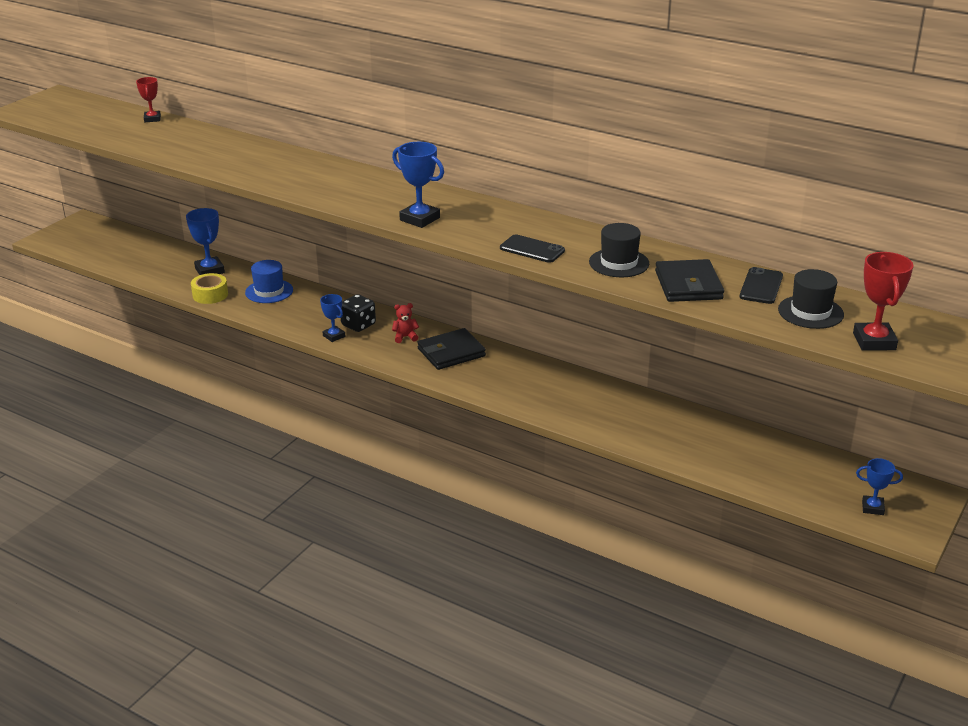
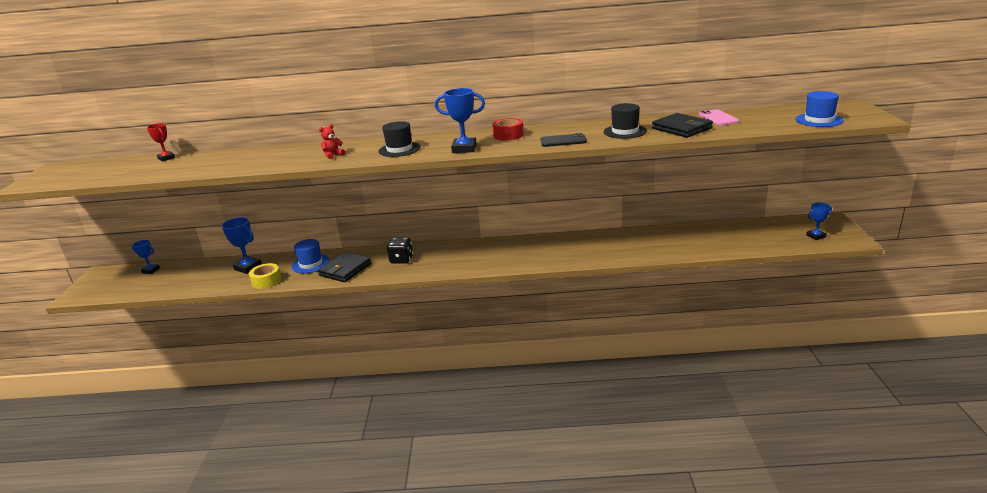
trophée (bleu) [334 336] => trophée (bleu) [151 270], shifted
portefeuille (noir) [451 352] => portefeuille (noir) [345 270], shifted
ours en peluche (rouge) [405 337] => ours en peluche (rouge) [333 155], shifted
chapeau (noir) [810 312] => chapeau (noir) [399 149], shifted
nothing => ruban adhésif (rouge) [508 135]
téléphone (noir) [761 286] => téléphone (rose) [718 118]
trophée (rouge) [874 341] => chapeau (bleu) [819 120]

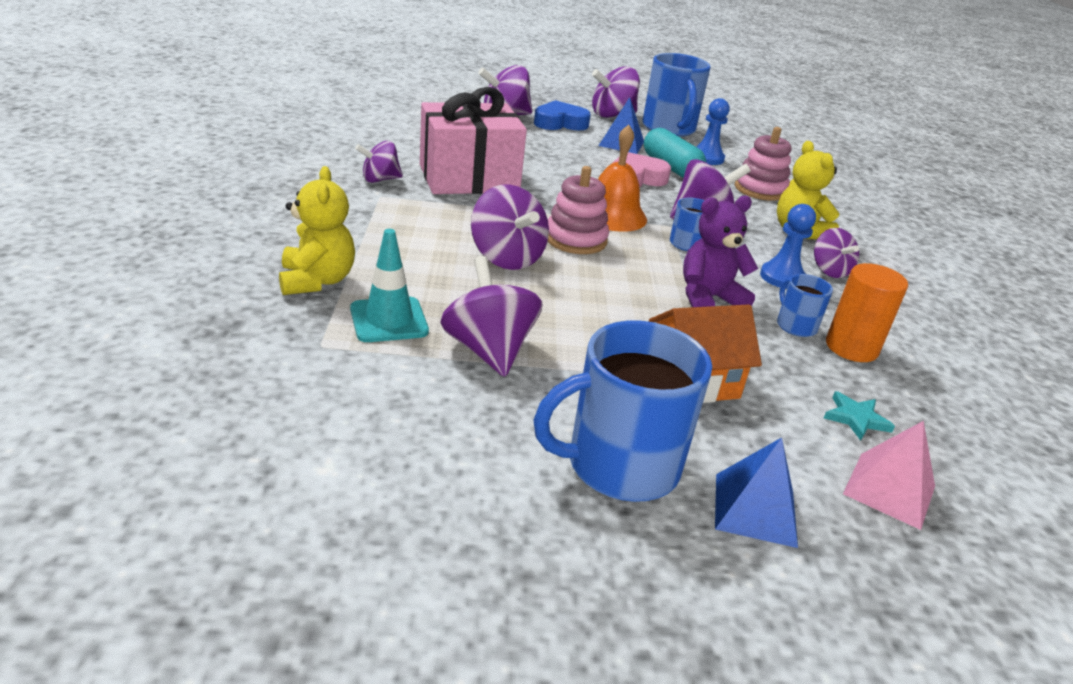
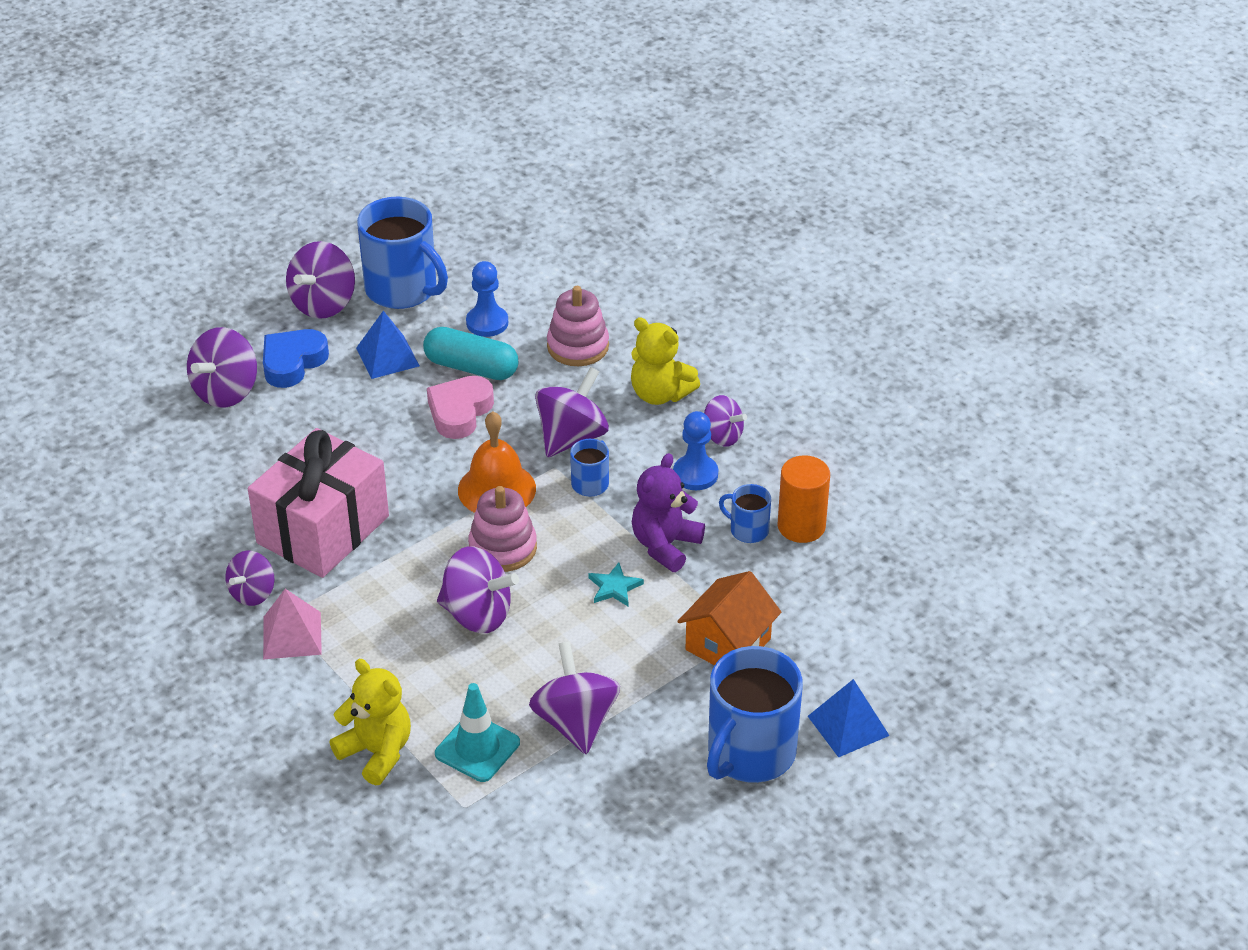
pyramide (rose) [889 490] => pyramide (rose) [292 635], shifted
toupie (violet) [489 350] => toupie (violet) [575 722], 45 degrees clockwise
étoile (turquoise) [856 418] => étoile (turquoise) [614 587], shifted

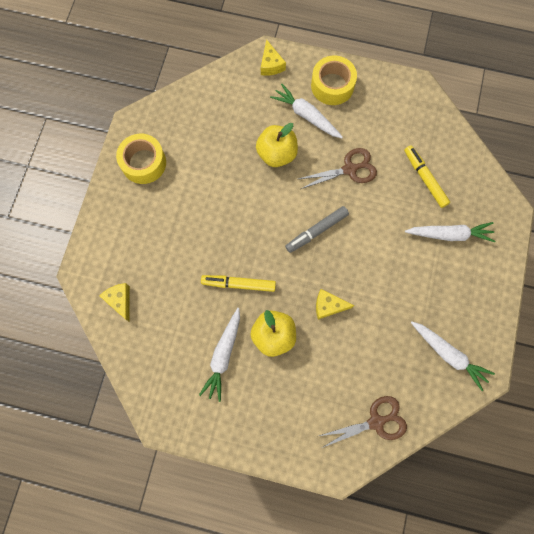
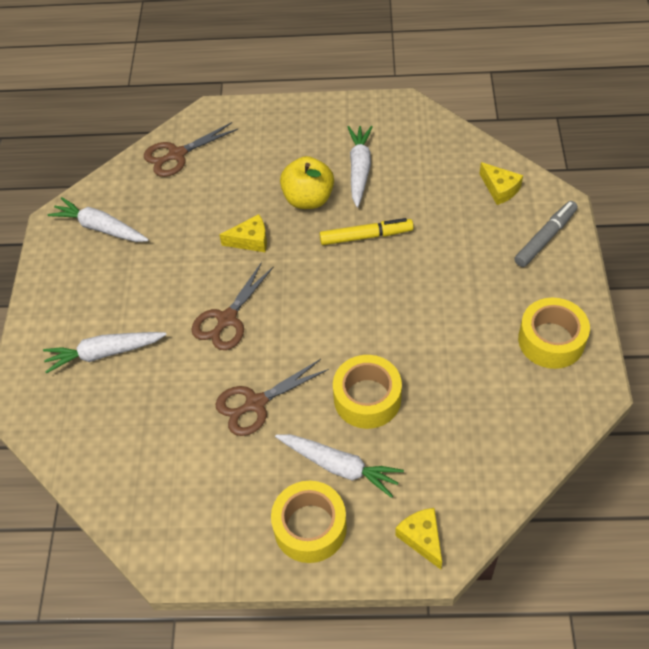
nothing => ciseaux (marron) [227 319]
pomme (jaune) [277 154] => ruban adhésif (jaune) [367 398]
feutre (gris) [316 231] => feutre (gris) [545 238], shifted
feutre (jaune) [425 178] => nothing

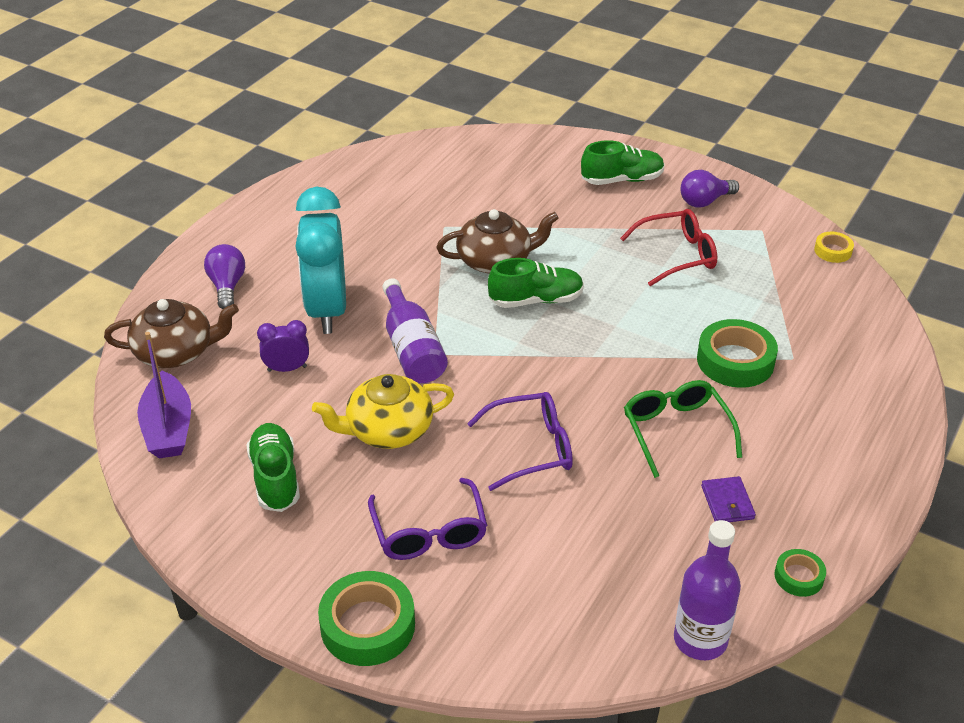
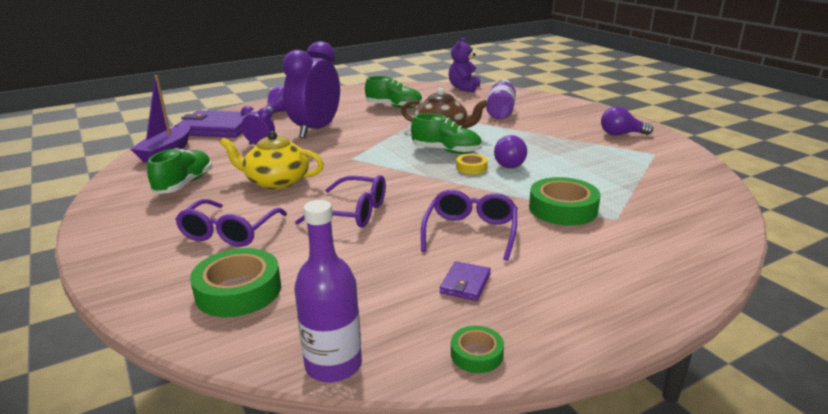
théière (marron) [175 352] => portefeuille (violet) [216 128]
ruban adhésif (vert) [368 625] => ruban adhésif (vert) [238 291], shifted
réveil (turquoise) [327 310] => réveil (violet) [316 130]
chaussure (vert) [622 180] => chaussure (vert) [394 107], shifted
lunettes (vert) [676 431] => lunettes (violet) [470 232]
nothing => ours en peluche (violet) [464 88]
ruban adhésif (jaune) [833 251] => ruban adhésif (jaune) [471 167], shifted
bouteille (violet) [412 348] => bouteille (violet) [501 109], shifted
nothing => ampoule (violet) [509 163]
lunettes (rouge) [677 255] => nothing

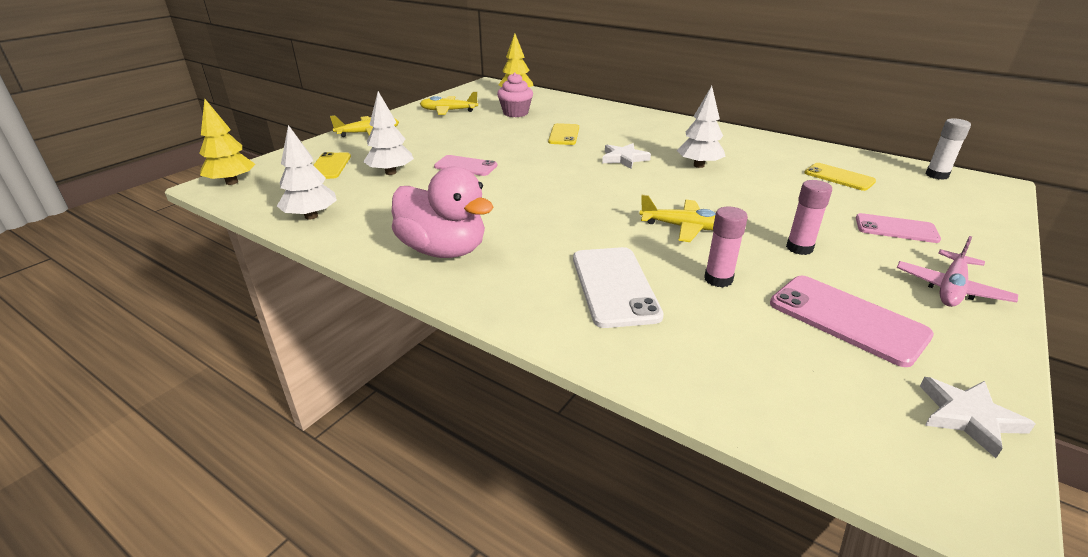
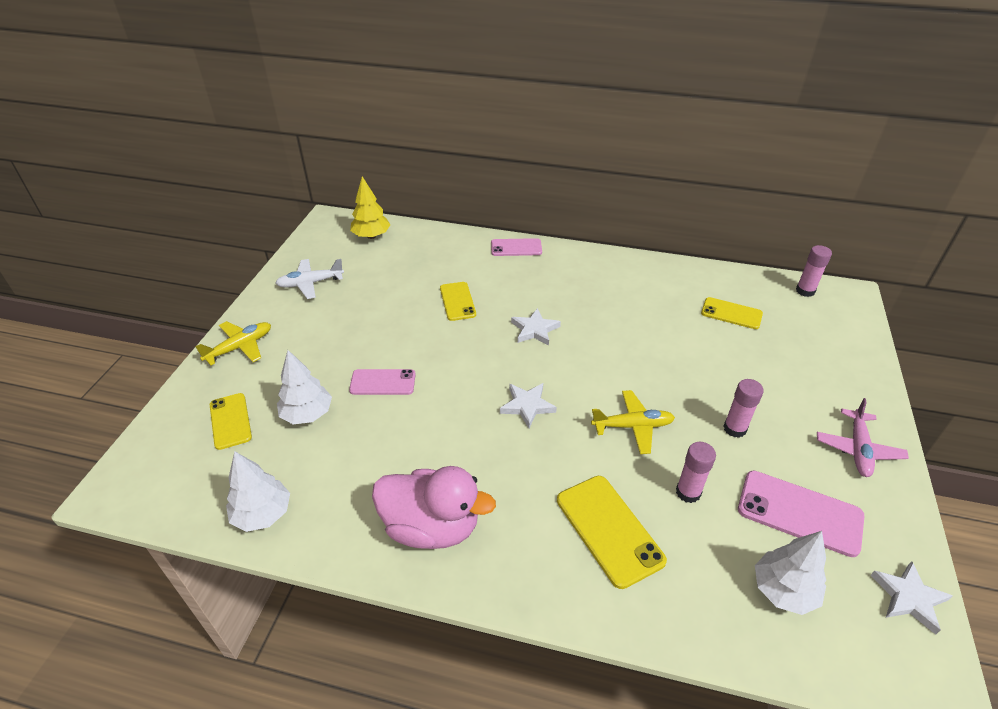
avion (jaune) [448 111] => avion (blanc) [310 283]
téléphone (rose) [896 229] => téléphone (rose) [516 248], shifted
nothing => étoile (blanc) [527 406]
téléphone (blanc) [614 286] => téléphone (jaune) [609 530]
arbre (blanc) [698 165] => arbre (blanc) [783 590], shifted
bâton de colle (blanc) [936 175] => bâton de colle (rose) [805 291]
arbre (jaune) [232 182] => nothing
muffin (rose) [515 113] => nothing

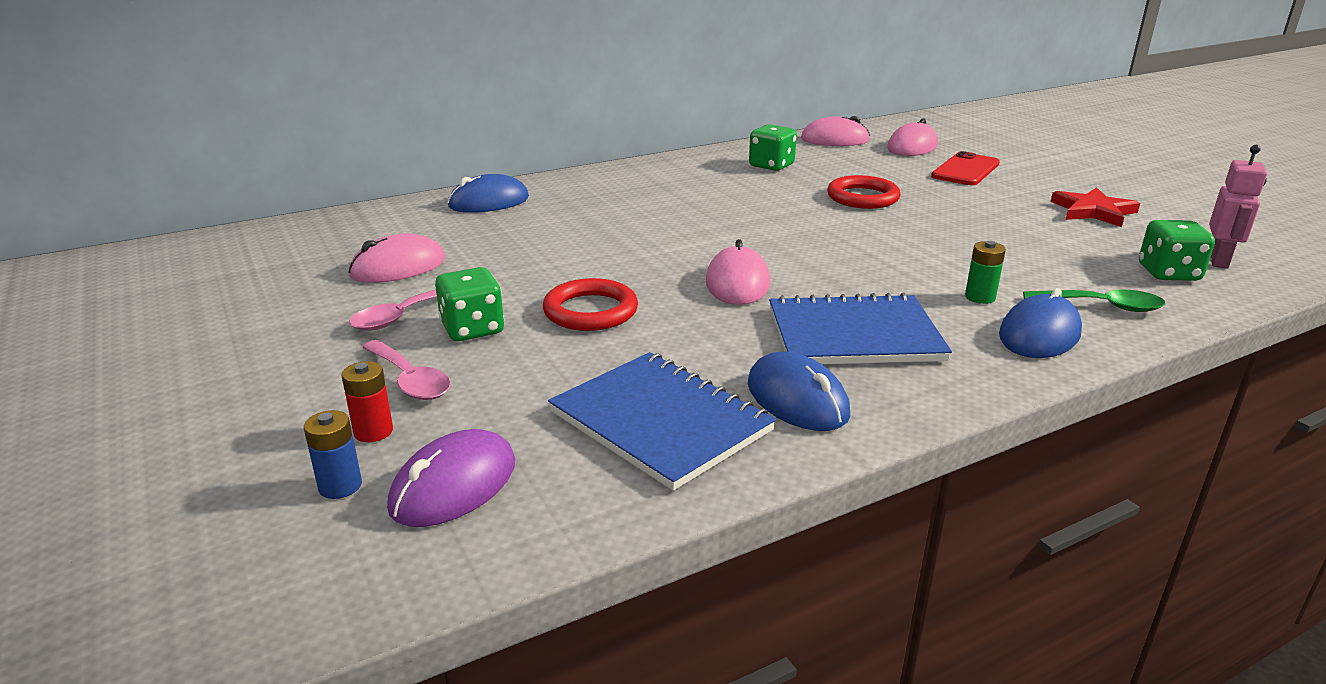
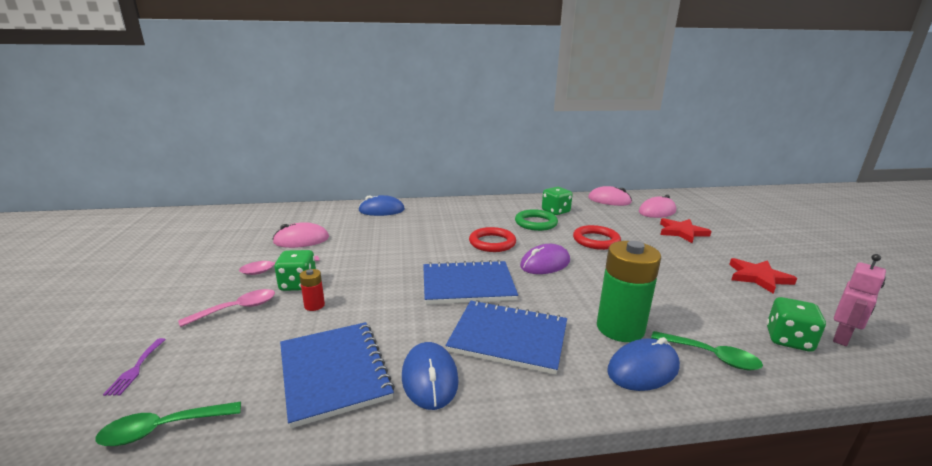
nothing => cuillère (vert) [163 429]
pile (bleu) [340 486] => fourchette (violet) [136 369]
cuillère (rose) [409 380] => cuillère (rose) [237 309], 105 degrees counterclockwise
pile (rouge) [373 432] => pile (rouge) [314 305], shifted
souris (rose) [737 283] => carnet (bleu) [467 284]
anneau (rouge) [590 311] => anneau (rouge) [492 243], shifted
nothing => anneau (vert) [536 223]
souris (violet) [454 485] => souris (violet) [545 263], shifted
pile (vert) [980 297] => pile (vert) [620 328], x2.21
téléphone (rouge) [965 170] => étoile (rouge) [682 232]

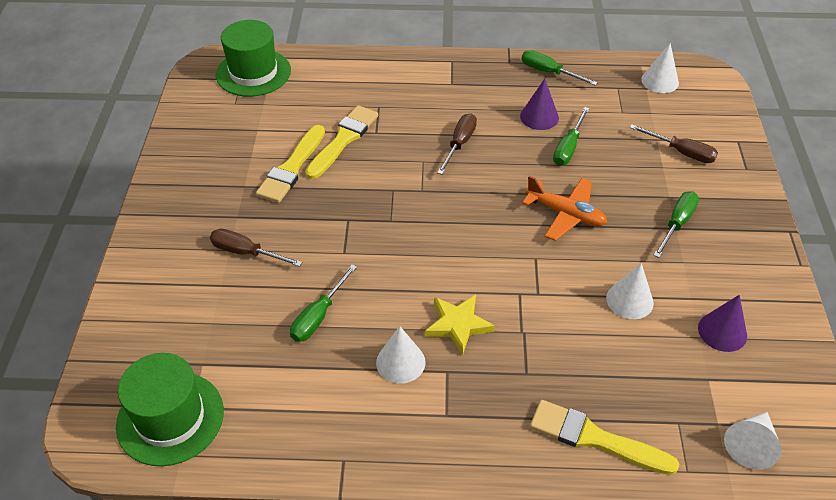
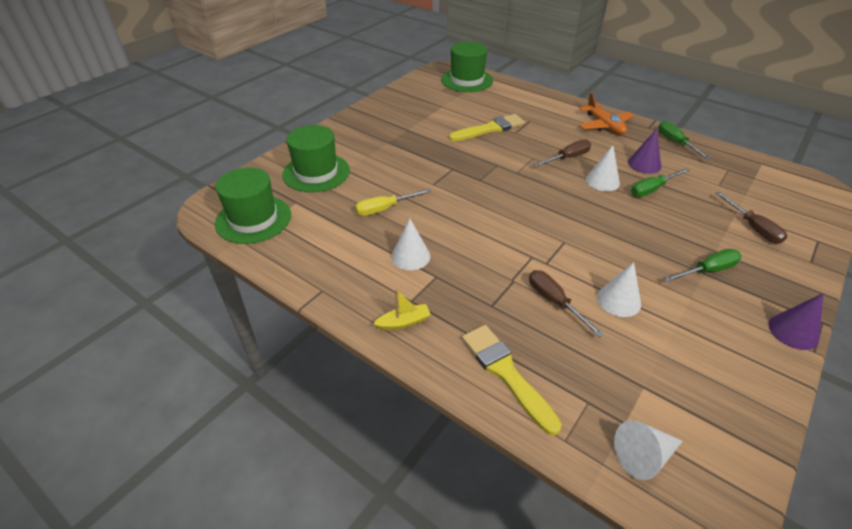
nothing => chapeau (vert) [316 172]
tournevis (vert) [318 316] => tournevis (jaune) [384 209]
nothing => bateau (jaune) [403 322]
tournevis (marron) [246 252] => tournevis (marron) [554 302], shifted
avion (orange) [565 214] => avion (orange) [604 125], shifted
cône (blanc) [660 81] => cône (blanc) [602 181], shifted
cône (violet) [722 331] => cône (violet) [793 331], shifted
pinceau (jaune) [291 168] => nothing
étoile (jaune) [458 325] => nothing

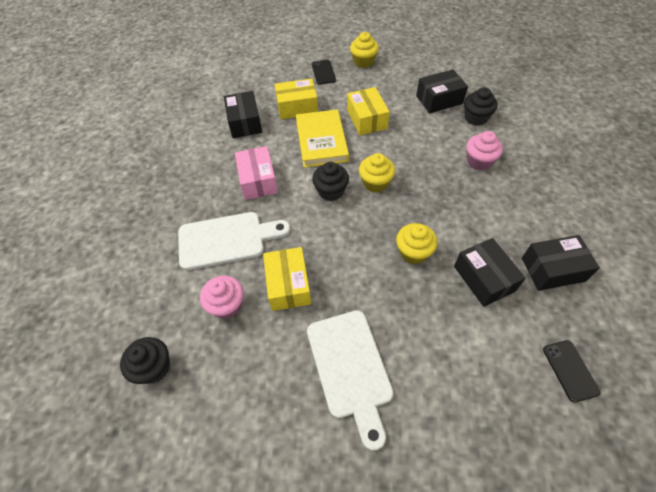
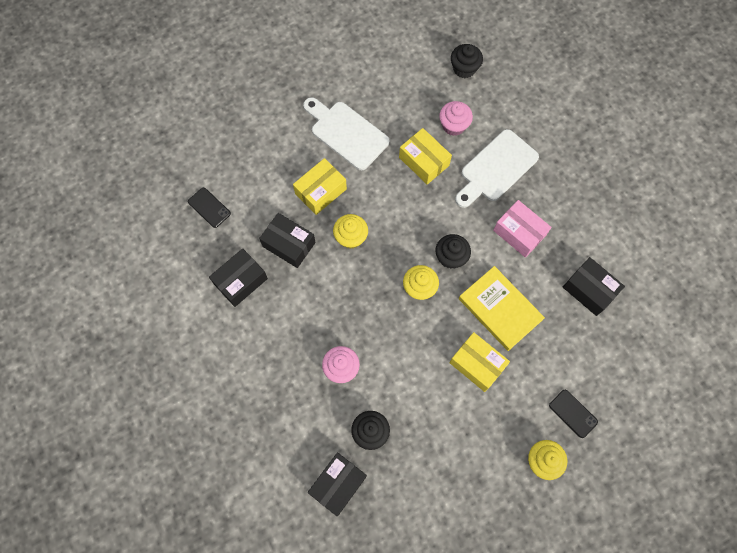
boîte (jaune) [297 107] => boîte (jaune) [321 191], shifted
boîte (noir) [439 100] => boîte (noir) [338 484], shifted

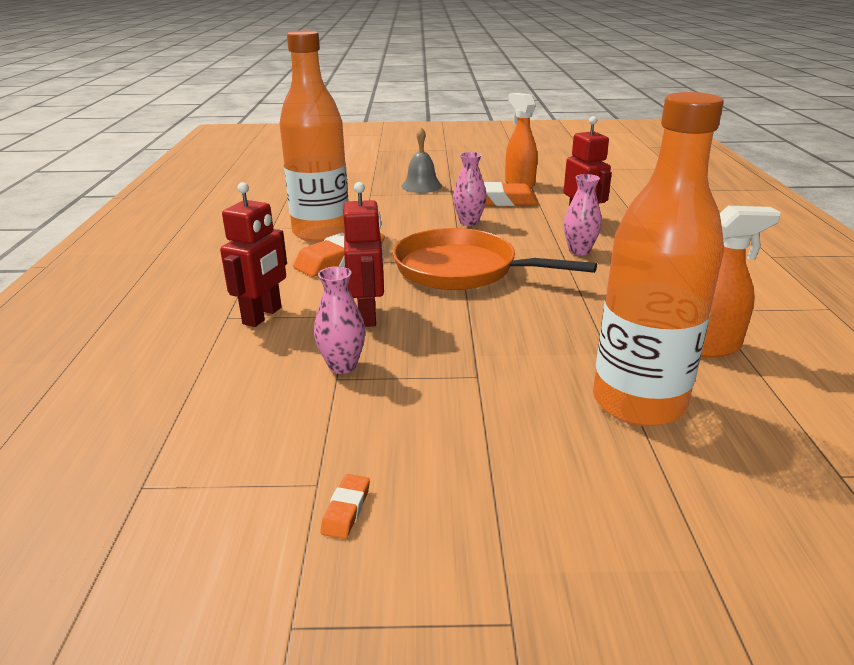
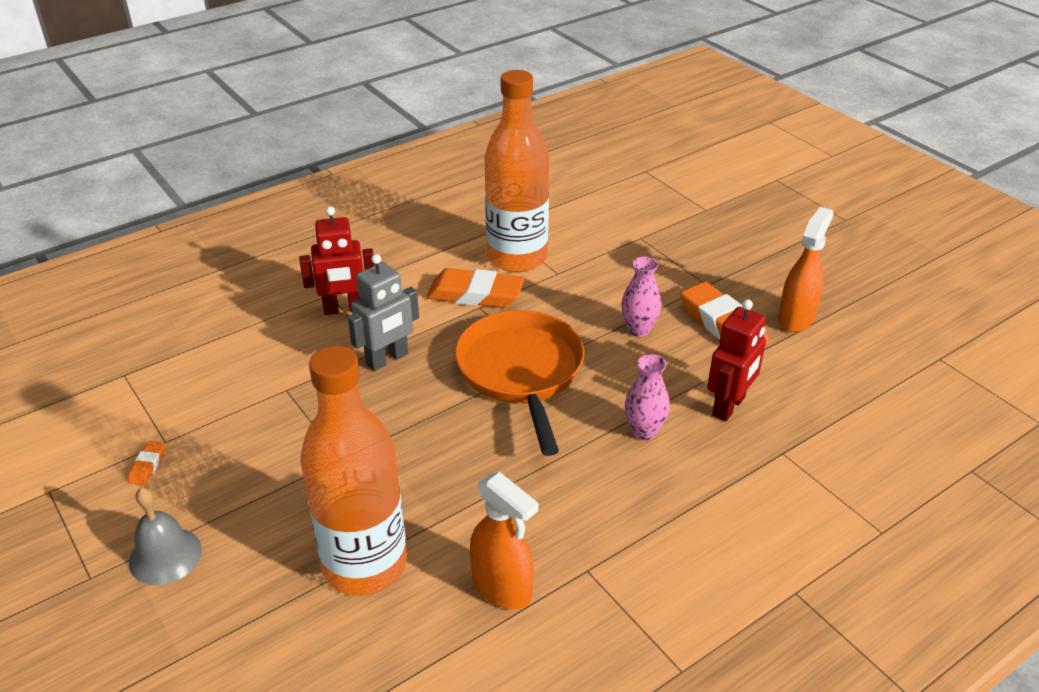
gomme (orange) [346 510] => gomme (orange) [147 466], 60 degrees counterclockwise
cloche (gris) [421 186] => cloche (gris) [165 556], shifted
robot (rouge) [368 316] => robot (gris) [387 359]
vase (rose) [342 366] => nothing

